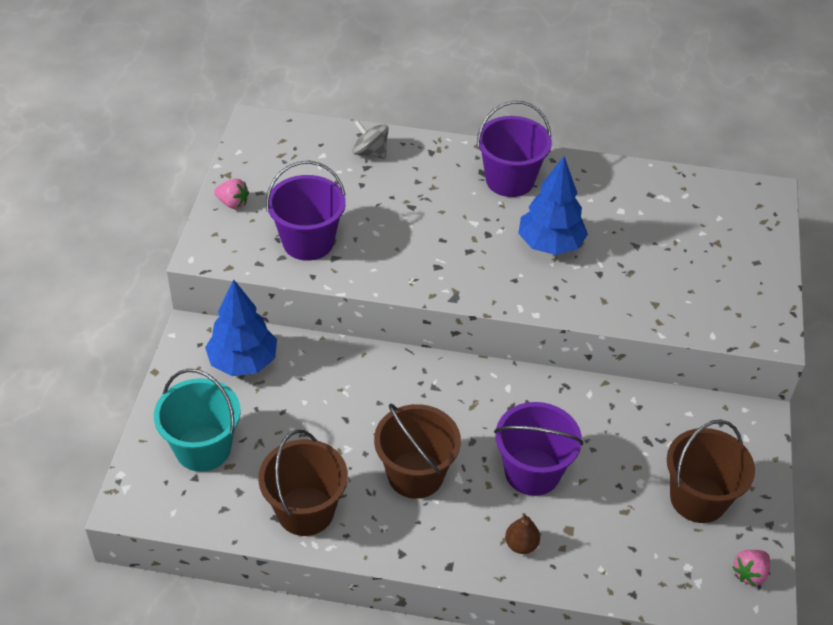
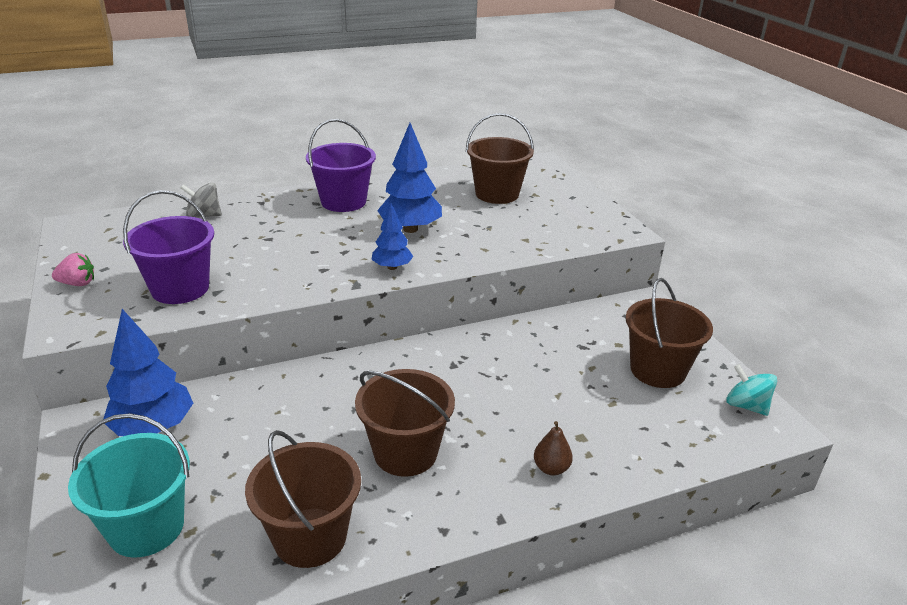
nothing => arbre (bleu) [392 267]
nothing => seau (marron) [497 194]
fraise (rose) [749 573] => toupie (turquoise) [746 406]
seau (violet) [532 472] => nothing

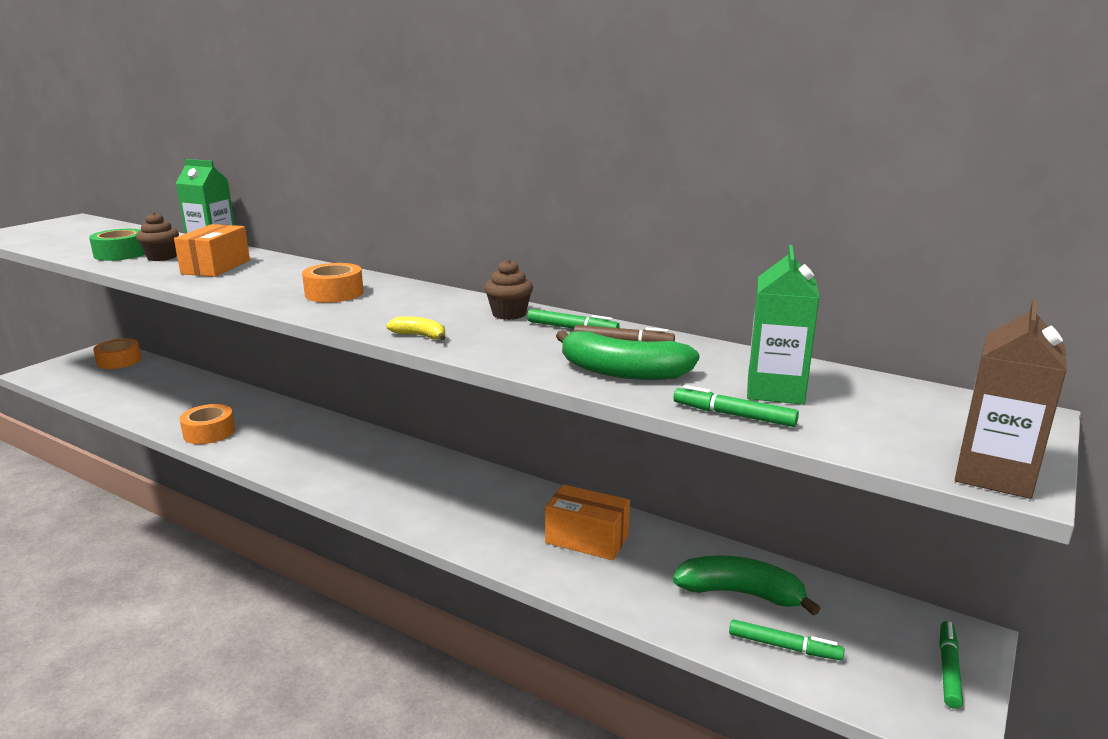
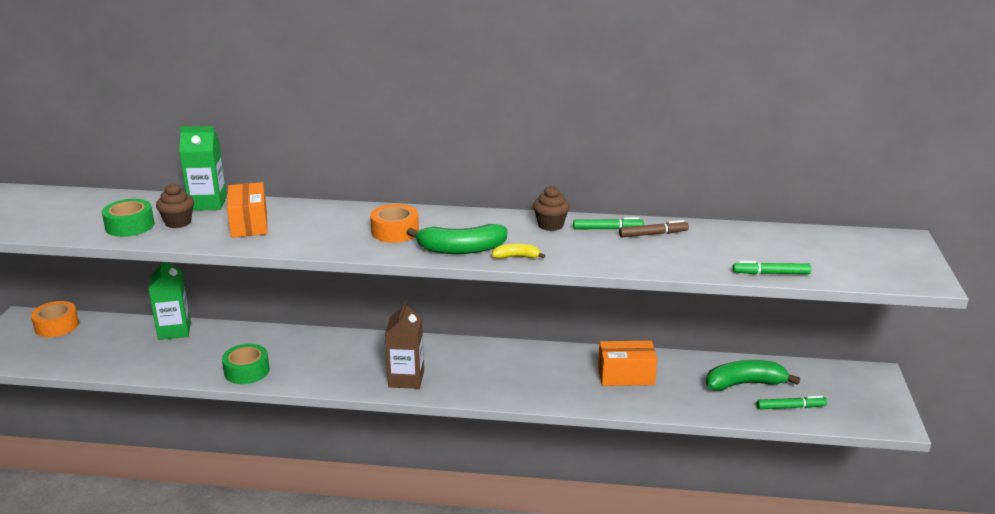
brique de lait (vert) [775 391] => brique de lait (vert) [174 330], shifted
ruban adhésif (orange) [209 432] => ruban adhésif (vert) [247 371]
brique de lait (marron) [994 475] => brique de lait (marron) [406 379], shifted
banane (vert) [622 372] => banane (vert) [461 249], shifted
feutre (vert) [948 669] => nothing

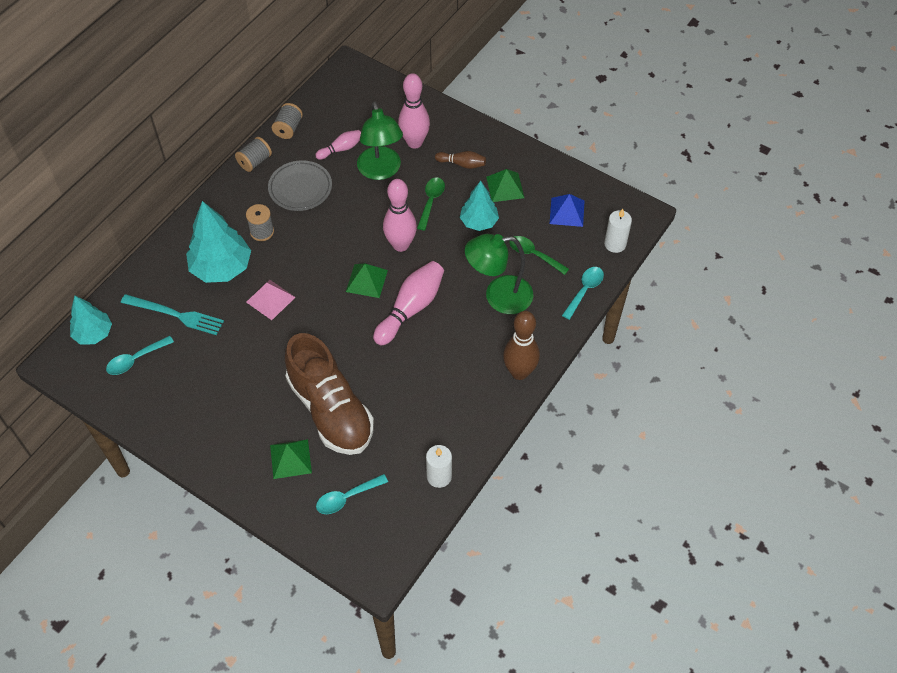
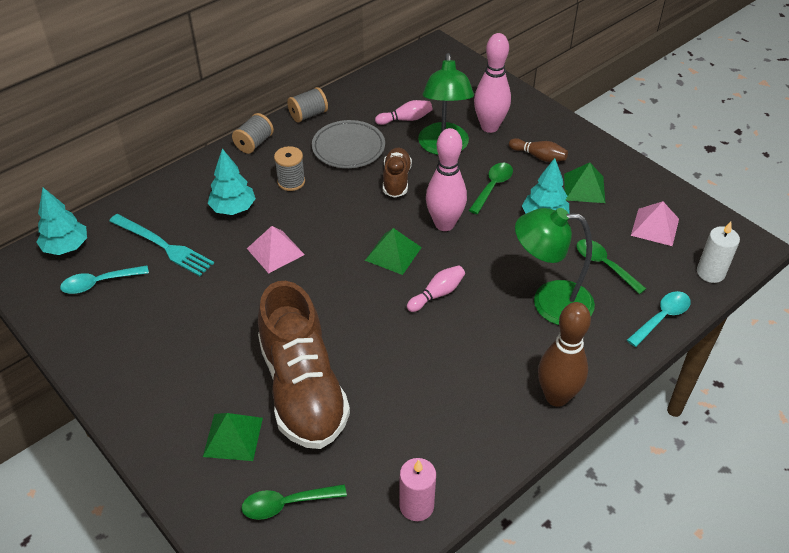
arbre (turquoise) [221 268] => arbre (turquoise) [233 208], x0.63
bobine (gris) [288 128] => bobine (gris) [254 143], shifted
cuillère (turquoise) [347 498] => cuillère (vert) [286 504]
nothing => chaussure (marron) [396 180]
bougie (blanc) [439 476] => bougie (rose) [416 506]
quille (rose) [411 308] => quille (rose) [437 294], x0.55
pyramide (bleu) [567 212] => pyramide (rose) [655 227]

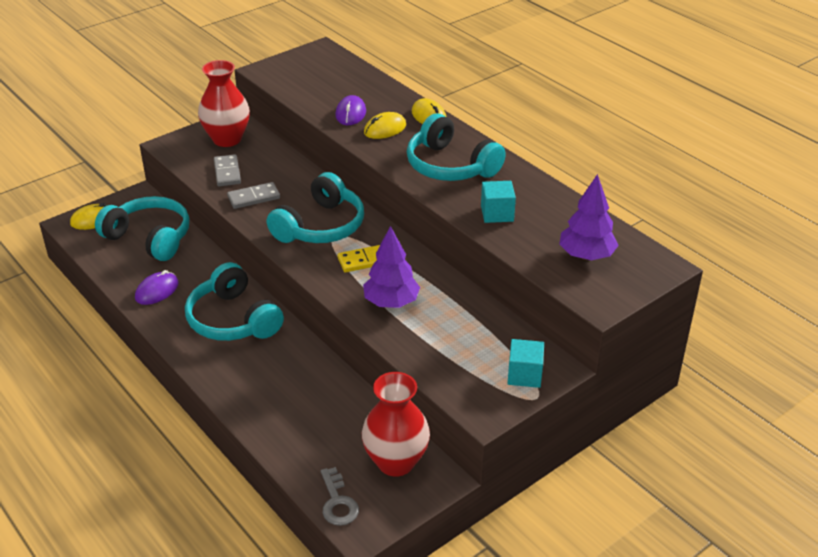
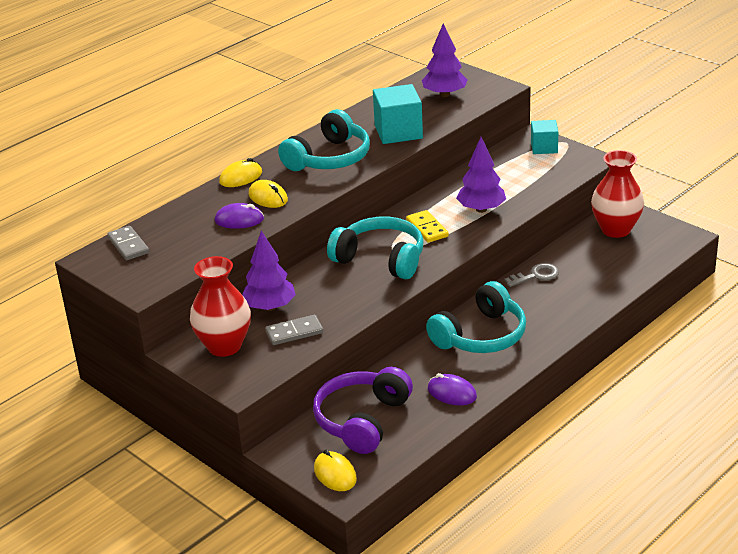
domino (gris) [254 197] => domino (gris) [128 245], shifted
nothing => arbre (violet) [270 307]
casque audio (turquoise) [149 238] => casque audio (violet) [362 420]
cube (turquoise) [497 213] => cube (turquoise) [398 132], x1.61
clé (gris) [338 502] => clé (gris) [536 276], shifted

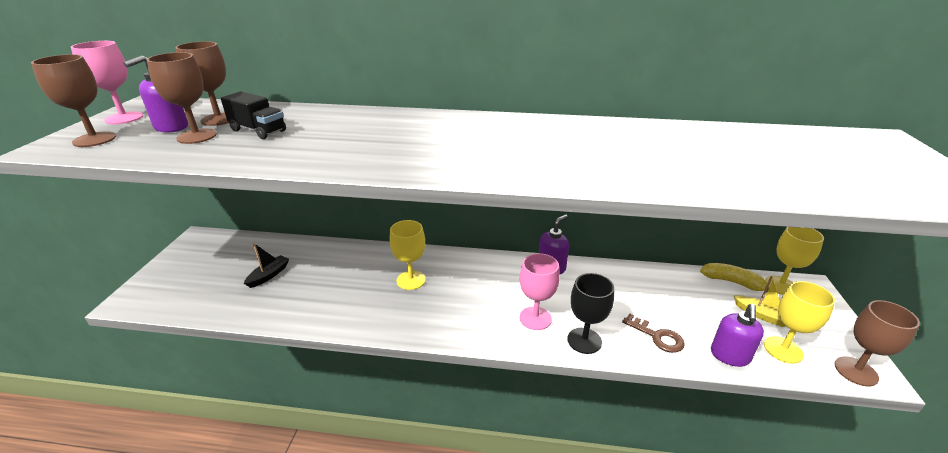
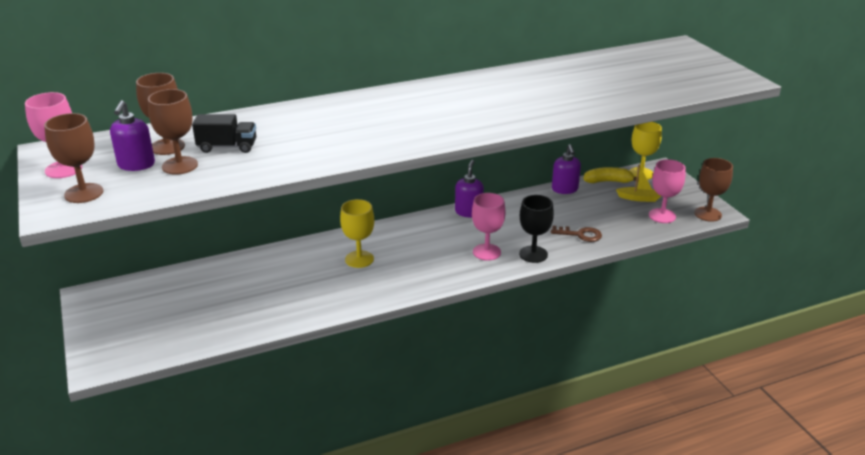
distributeur de savon (violet) [729 356] => distributeur de savon (violet) [564 189], shifted
verre à pied (jaune) [783 350] => verre à pied (rose) [662 216]
bateau (noir) [269 275] => nothing

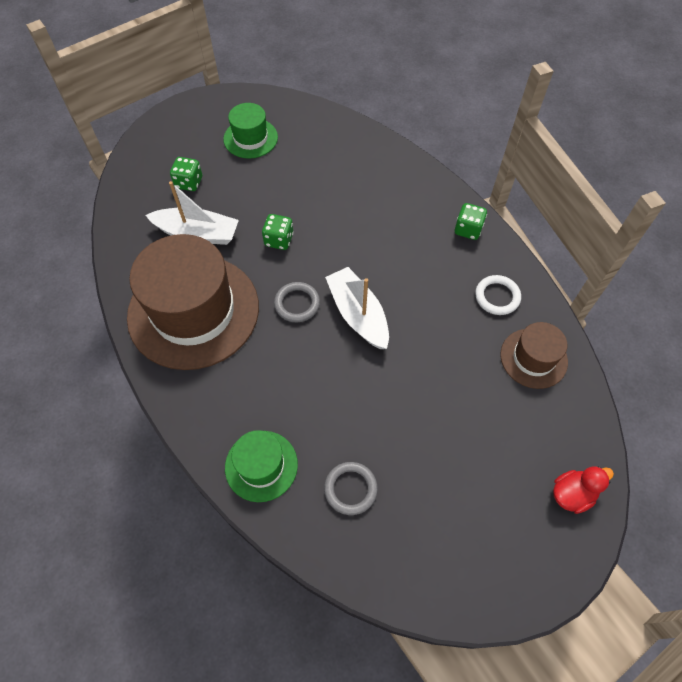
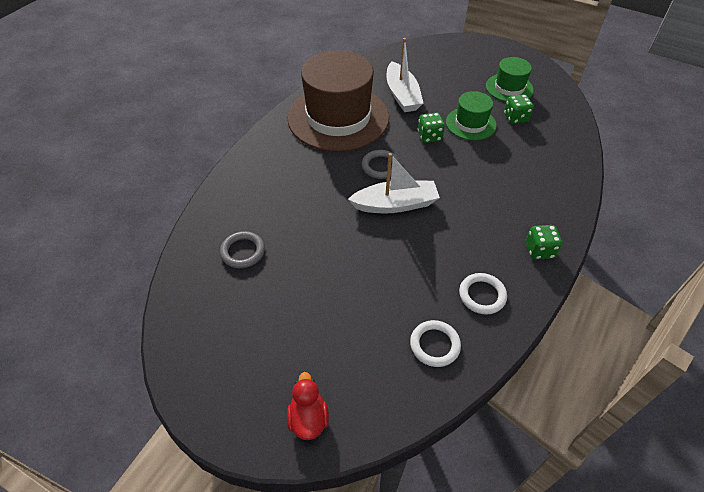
canard (rouge) [572 494] => canard (rouge) [308 418], 135 degrees counterclockwise
bateau (blanc) [358 314] => bateau (blanc) [395 204], 45 degrees clockwise
chapeau (marron) [533 358] => anneau (blanc) [434 345]
chapeau (vert) [261 465] => chapeau (vert) [470 124], shifted
dé (vert) [189 183] => dé (vert) [515 118], shifted

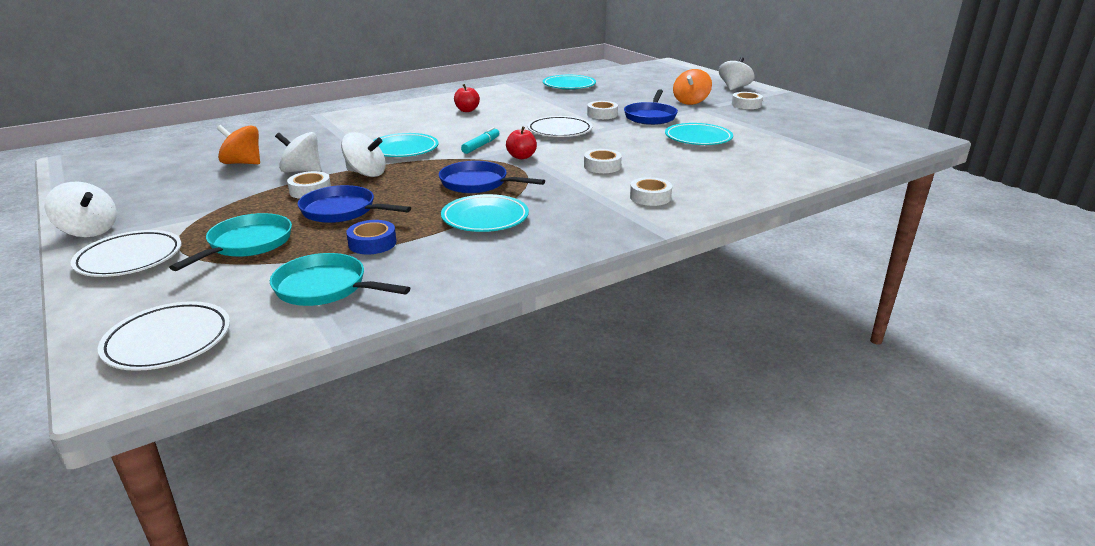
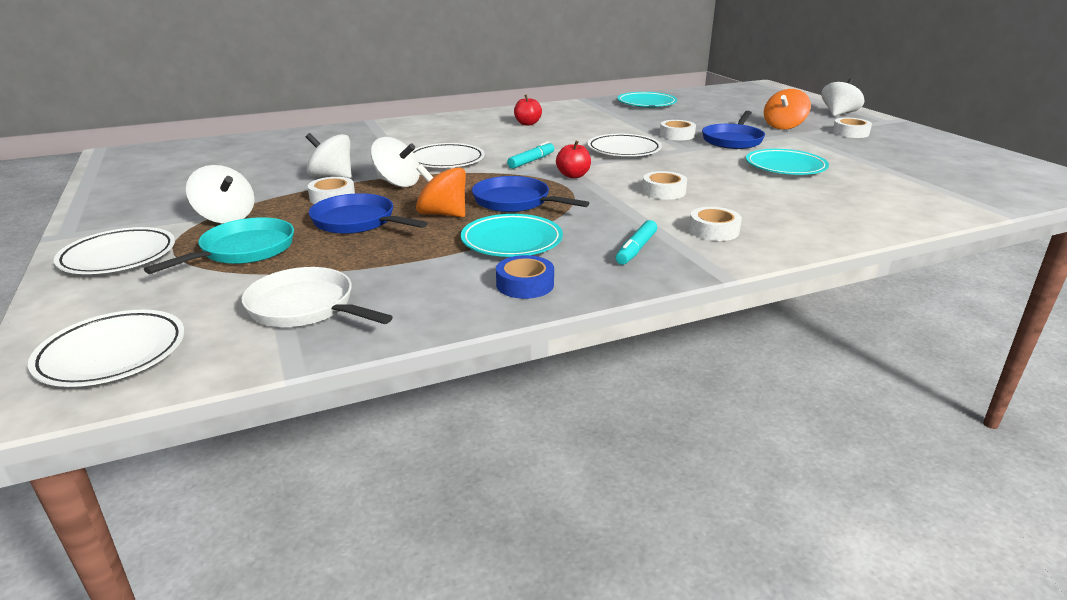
toupie (blanc) [89 231] => toupie (blanc) [226 217], shifted
poêle (turquoise) [326 288] => poêle (blanc) [306 307]
assiette (turquoise) [403 150] => assiette (blanc) [446 160]
toupie (orange) [243 163] => toupie (orange) [442 214], shifted
ruban adhésif (bleu) [372 243] => ruban adhésif (bleu) [525 284], shifted
nothing => feutre (turquoise) [636 249]

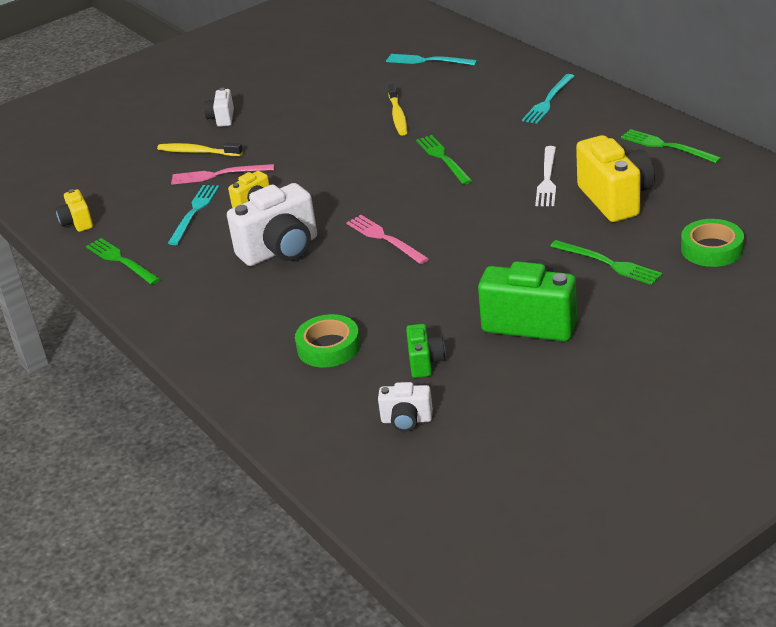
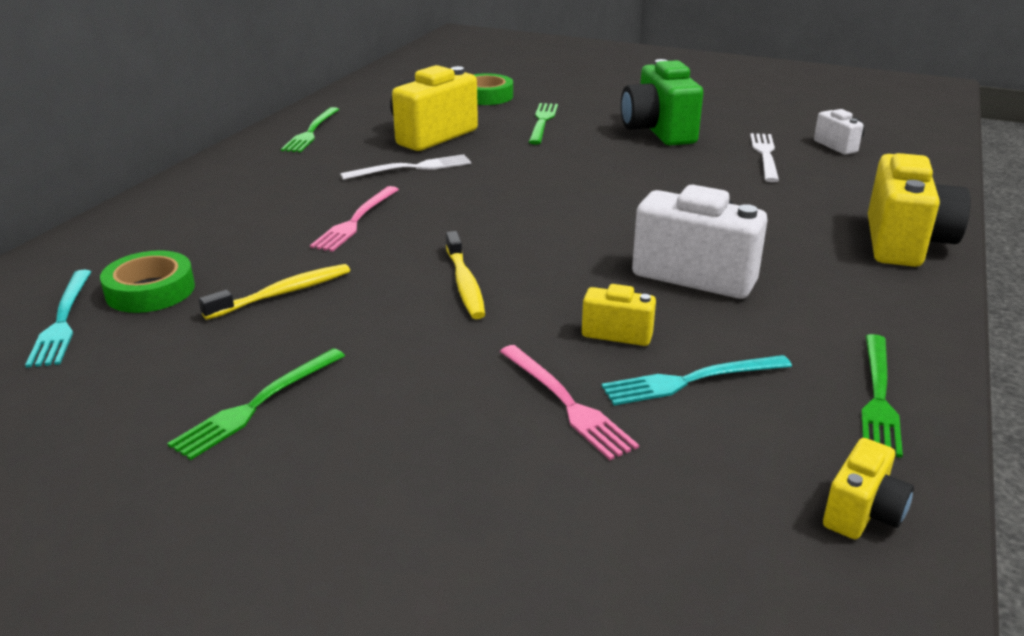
ruban adhésif (vert) [328 347] => ruban adhésif (vert) [150 290], shifted
fourchette (vert) [443 158] => fourchette (vert) [257 404], shifted
fourchette (rose) [385 238] => fourchette (rose) [355 221], shifted
brosse à dents (jaune) [198 152] => brosse à dents (jaune) [465 284], shifted
appareil photo (vert) [425 362] => fourchette (blanc) [765 155]
nothing => appareil photo (jaune) [905 243]
appareil photo (blanc) [222 118] => nothing
fourchette (turquoise) [548 101] => nothing

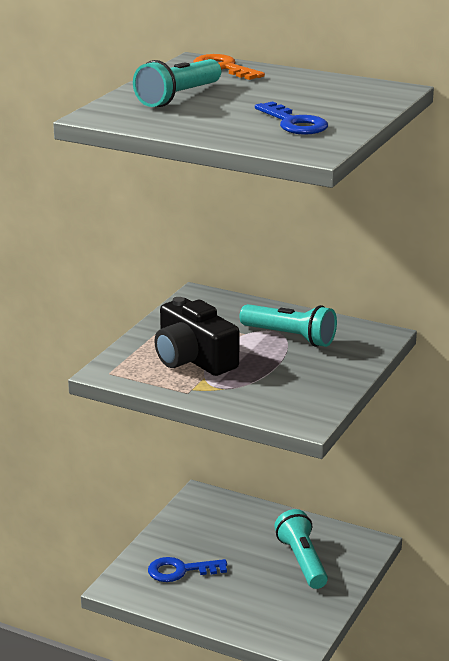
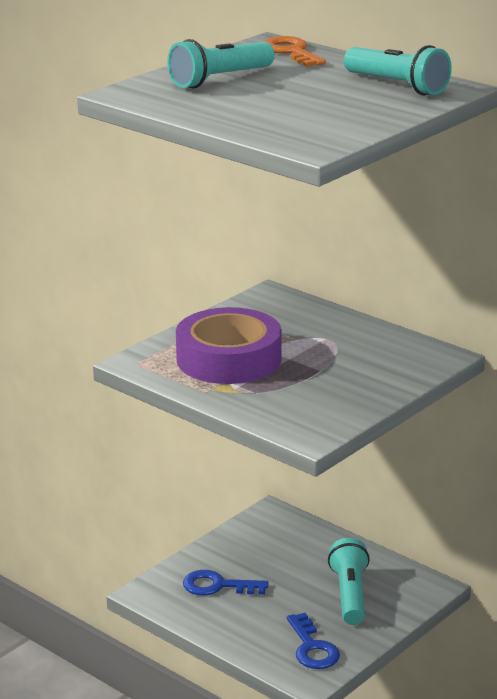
appareil photo (noir) [193 359] => ruban adhésif (violet) [229 359]
clé (bleu) [294 123] => clé (bleu) [312 648], shifted
lampe de poche (turquoise) [290 337] => lampe de poche (turquoise) [398 86], shifted

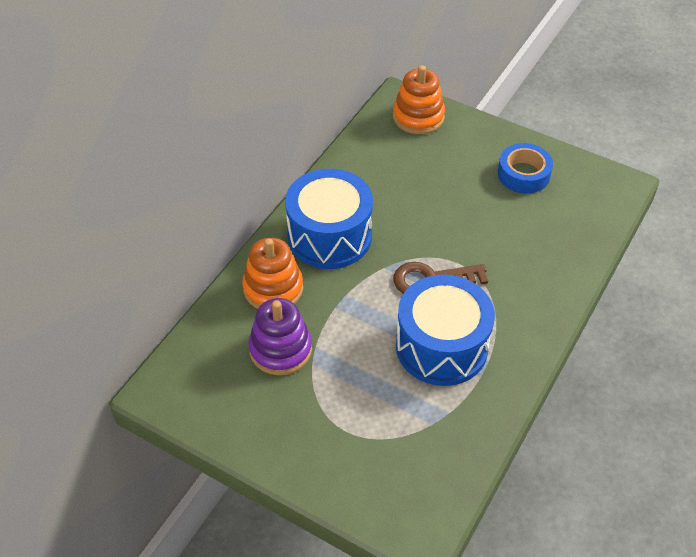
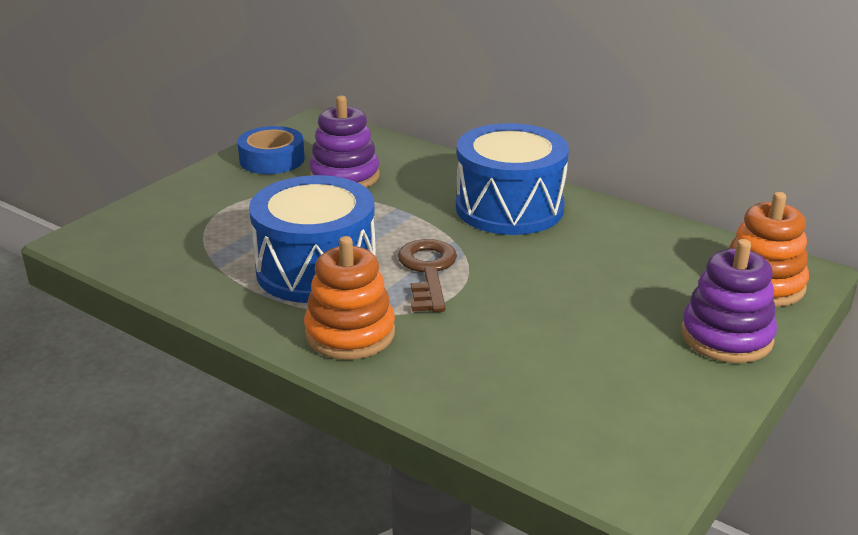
ruban adhésif (bleu) [523 174] => ruban adhésif (bleu) [272 159], shifted
jouet à empiler (orange) [273 288] => jouet à empiler (orange) [350 333], shifted
nothing => jouet à empiler (violet) [726 337]

